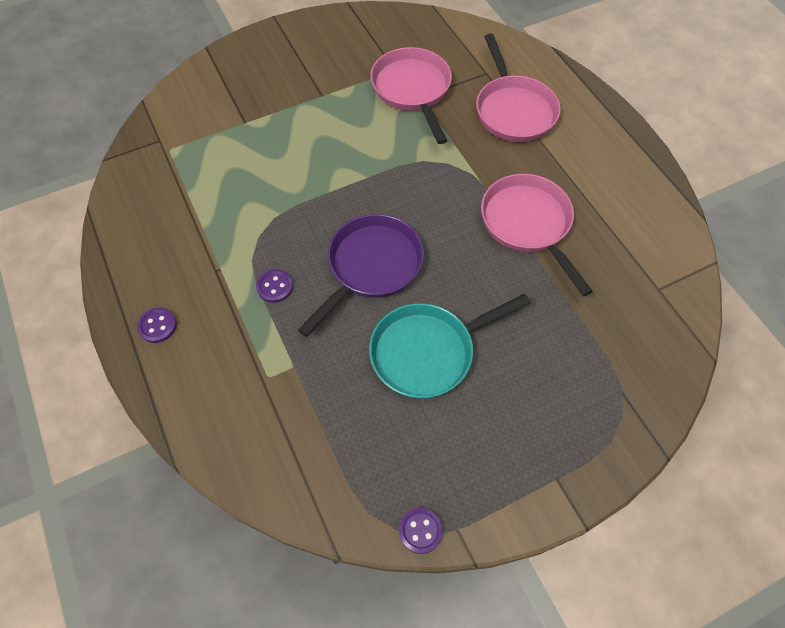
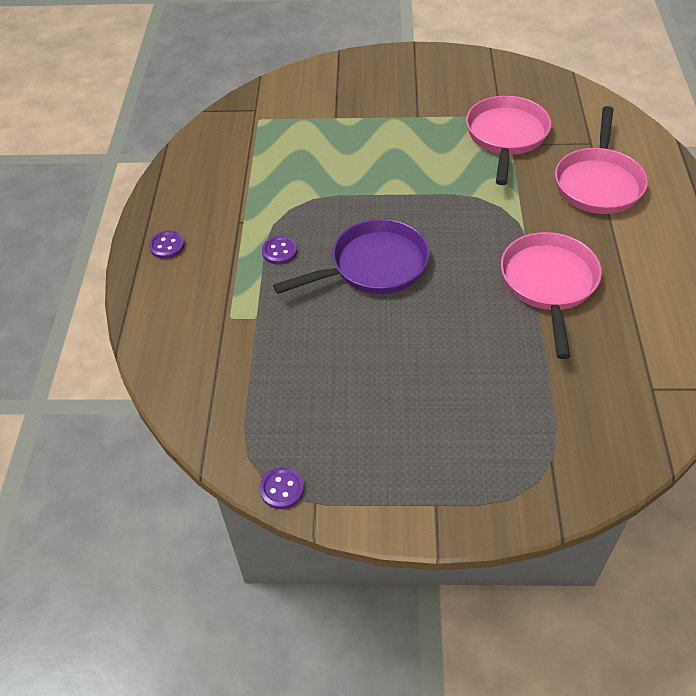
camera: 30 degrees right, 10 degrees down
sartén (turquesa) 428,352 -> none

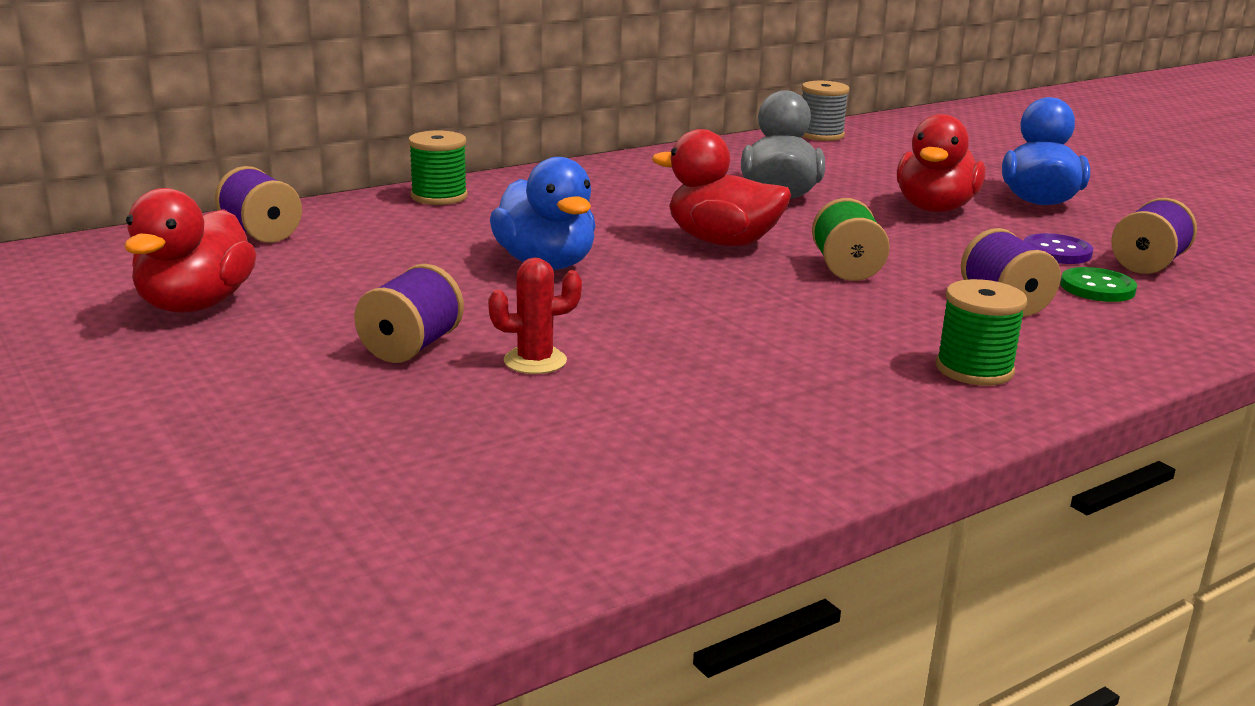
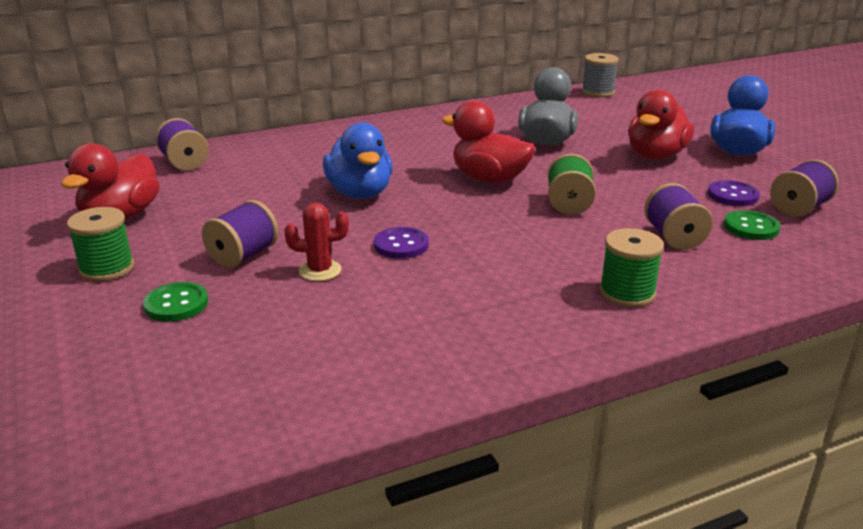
camera: 10 degrees right, 5 degrees up
carrete (verde) 439,196 -> carrete (verde) 107,268, relocated
none -> botón (verde) 176,304
none -> botón (morado) 401,245

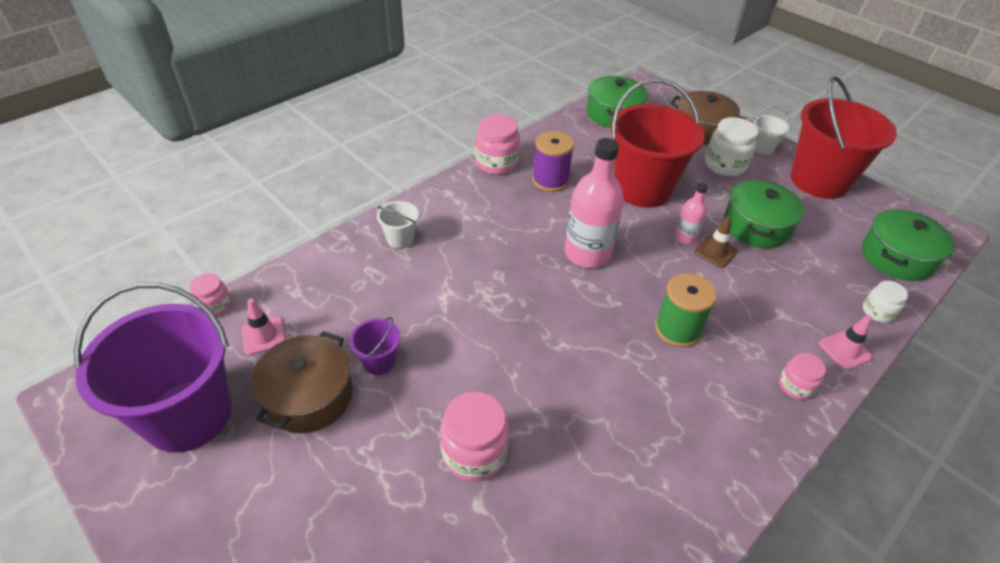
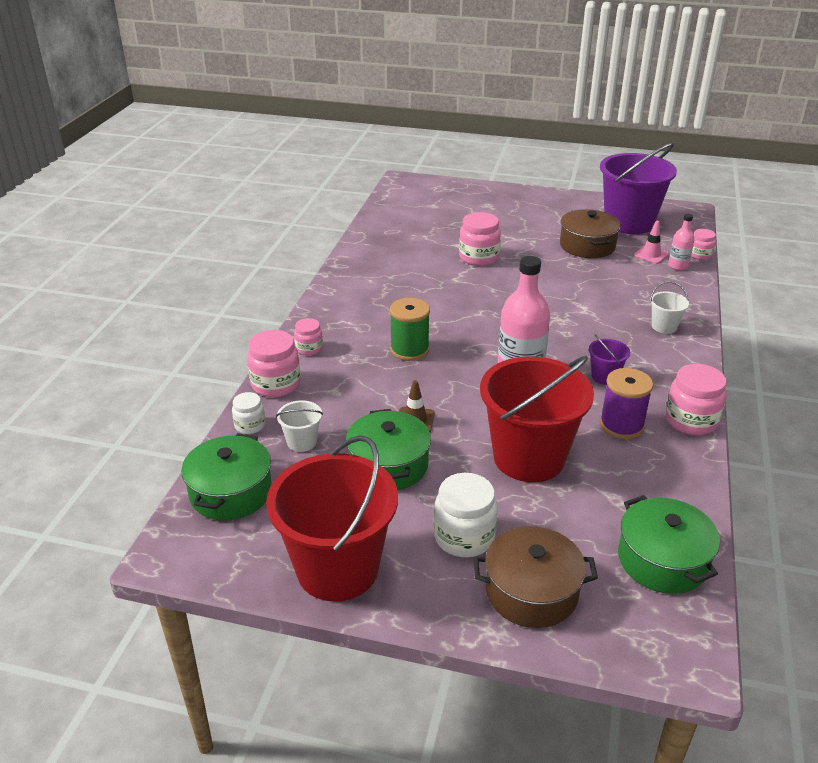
camera: 150 degrees right, 10 degrees down
cono de tráfico (rosa) 845,350 -> tarro (rosa) 276,384
balde (blanco) 762,148 -> balde (blanco) 302,442, relocated
balde (morado) 379,362 -> balde (morado) 605,377, relocated
botella (rosa) 685,237 -> botella (rosa) 678,266, relocated

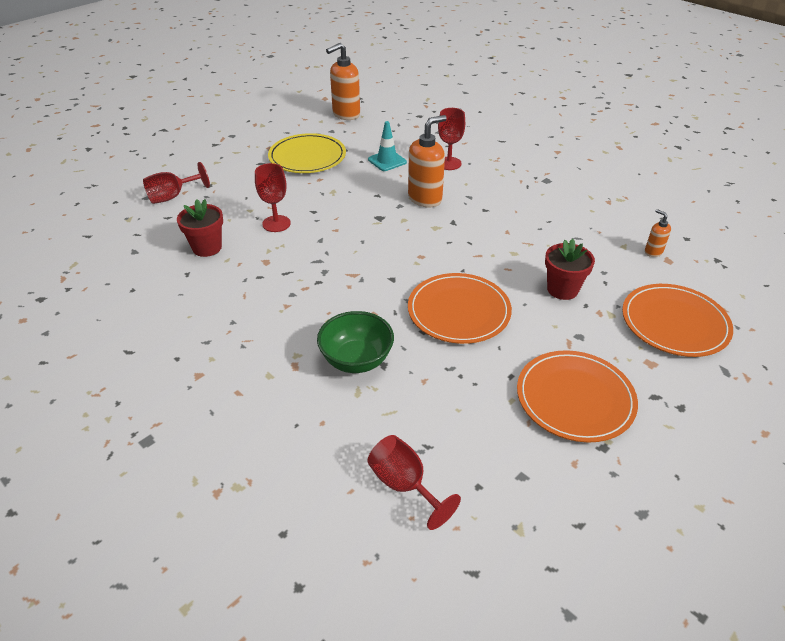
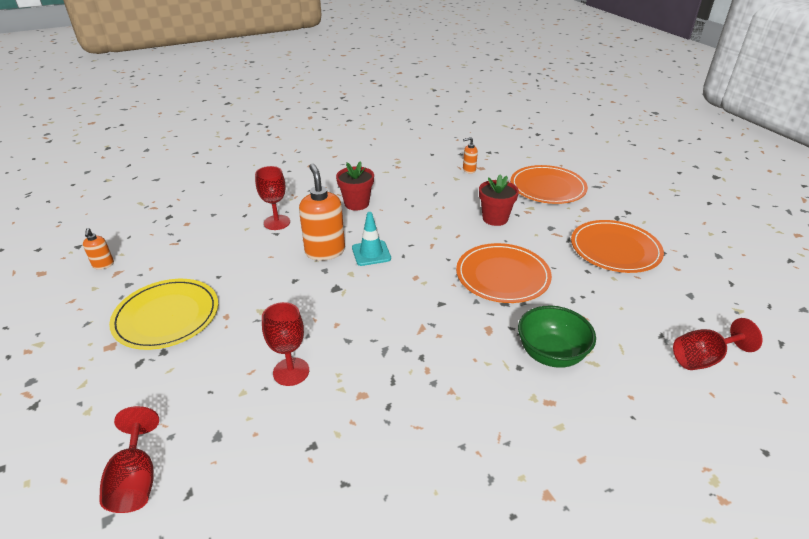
camera: 70 degrees left, 5 degrees down
dispensador de jabón (naranja) 346,114 -> dispensador de jabón (naranja) 103,265, x0.49
maceta (rojo) 207,247 -> maceta (rojo) 356,204, relocated
cono de tráfico (turquesa) 387,161 -> cono de tráfico (turquesa) 371,253, relocated

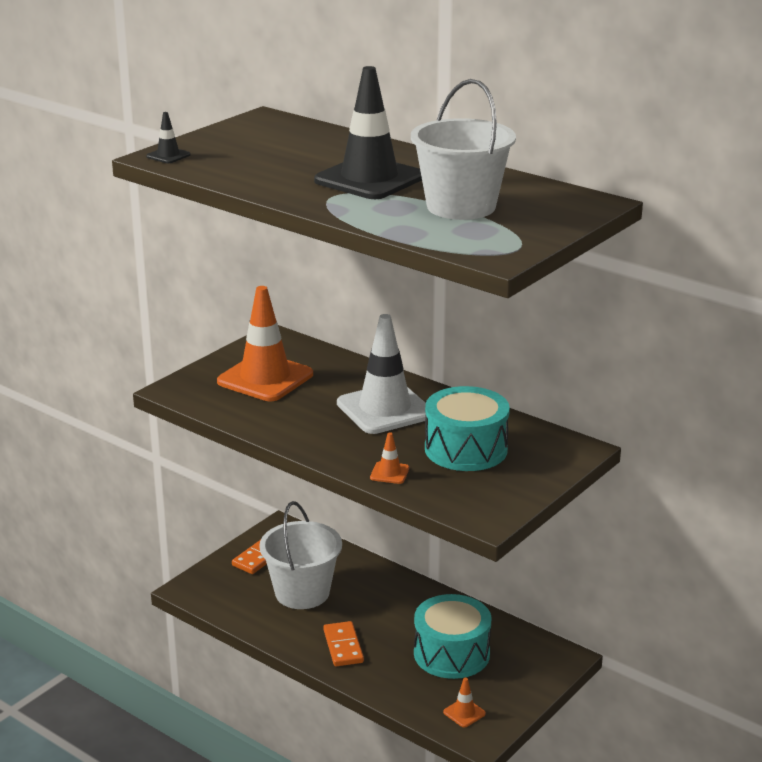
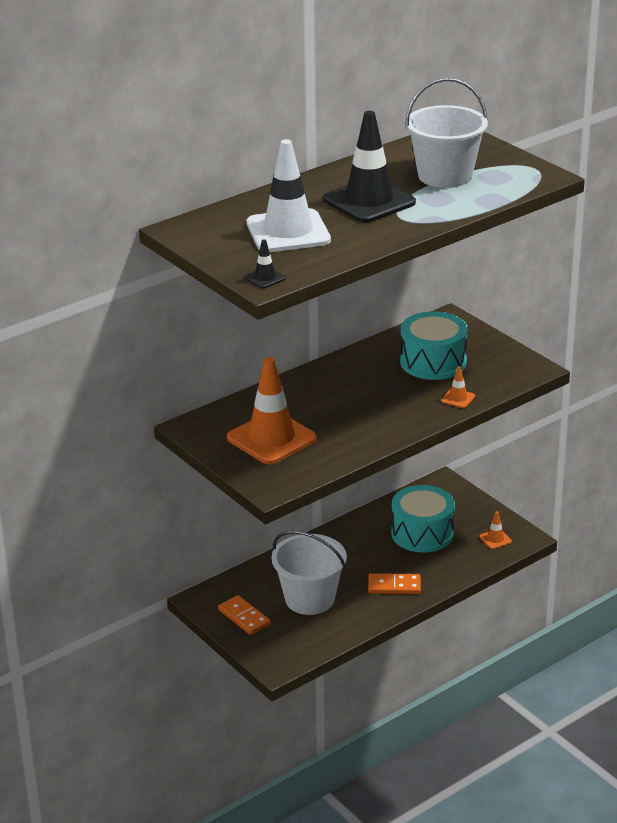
camera: 75 degrees left, 5 degrees up
cono de tráfico (blanco) 385,409 -> cono de tráfico (blanco) 288,232, relocated

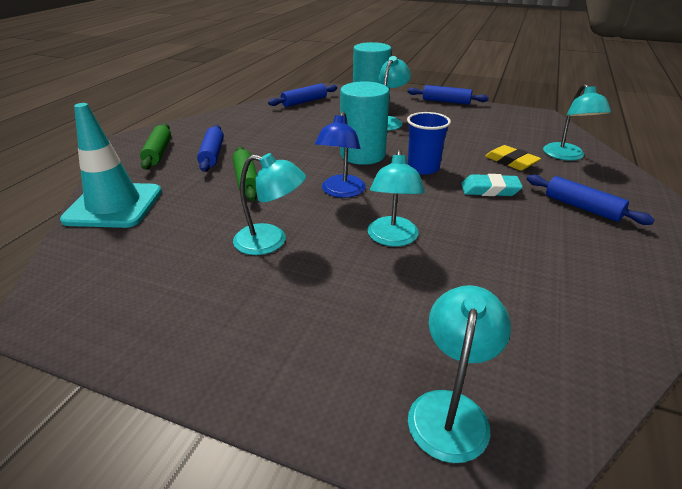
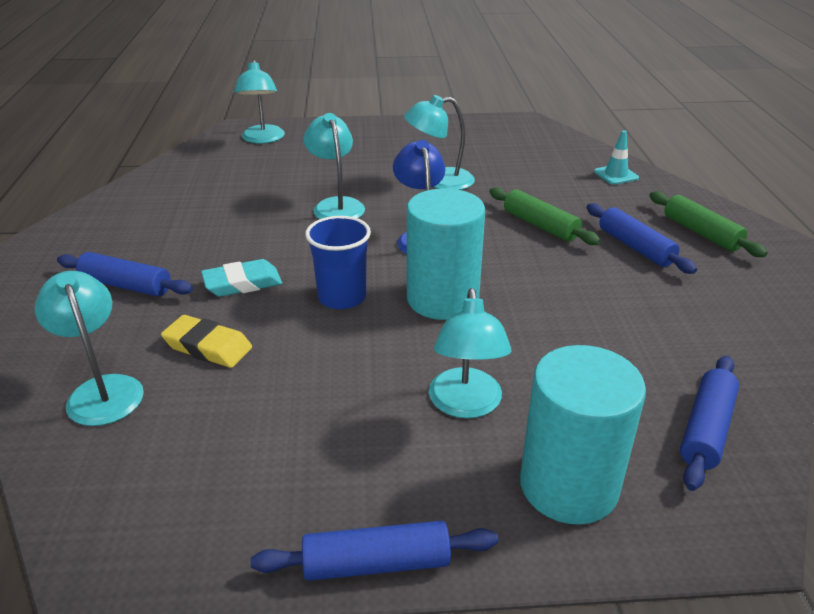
camera: 155 degrees right, 0 degrees up
cono de tráfico (turquesa) 114,205 -> cono de tráfico (turquesa) 616,175, x0.45

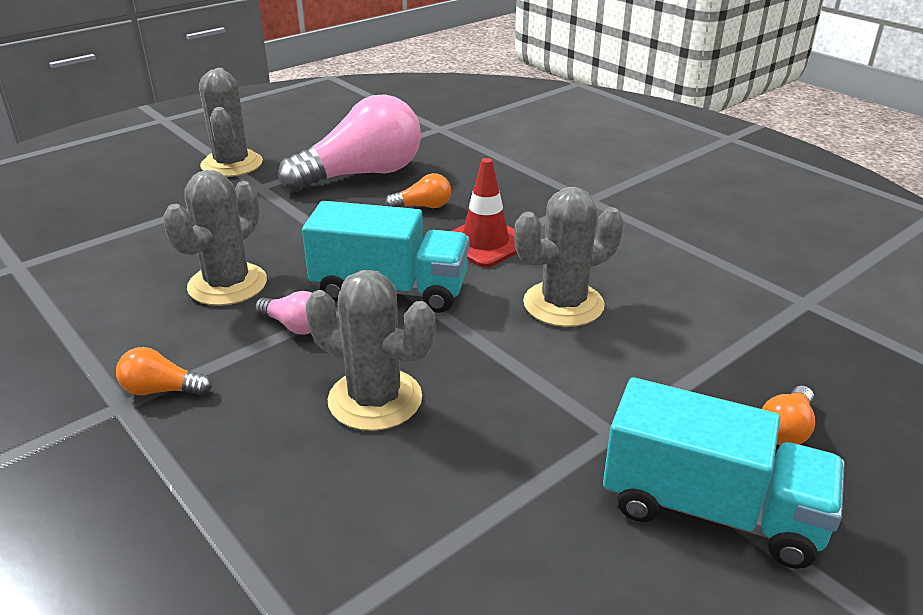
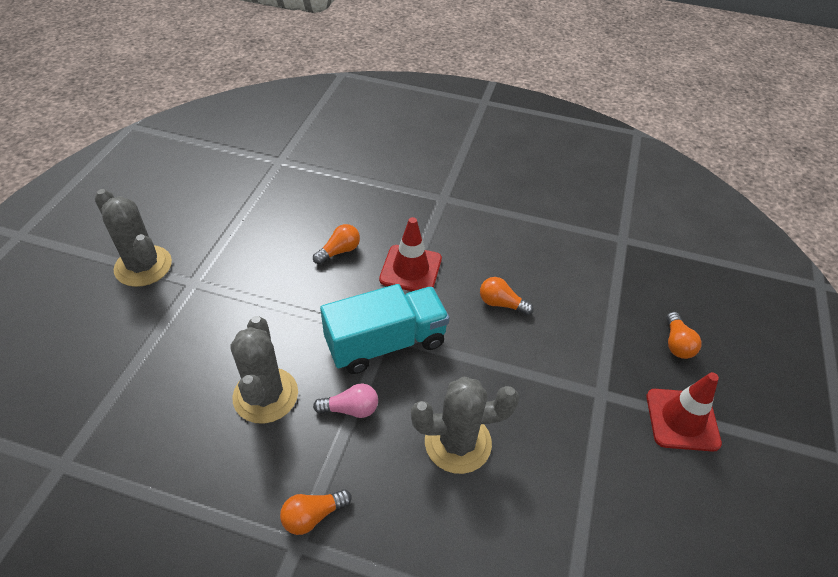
camera: 35 degrees left, 15 degrees up
cactus (gris) 563,304 -> bombilla (naranja) 501,303
camión (turquesa) 710,510 -> cono de tráfico (rojo) 682,420
bombilla (rosa) 362,174 -> none

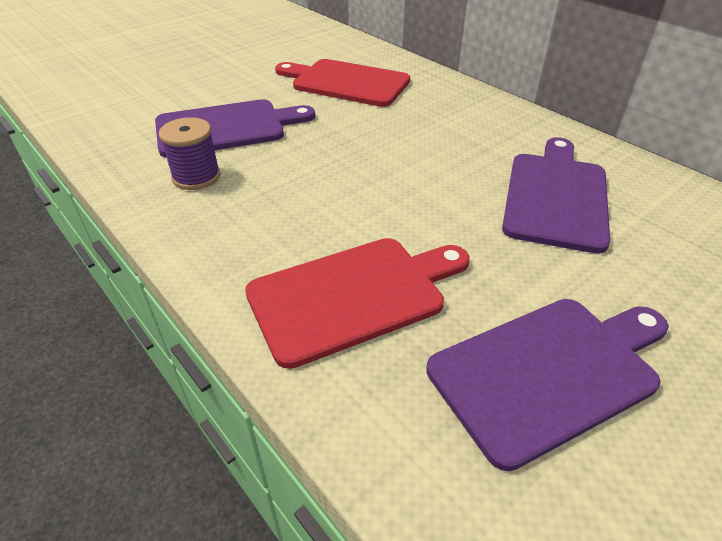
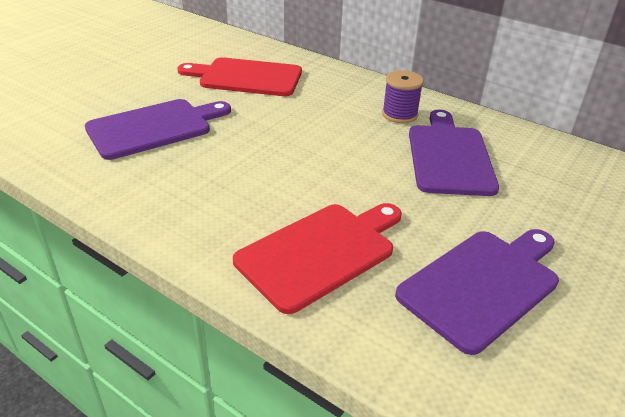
camera: 15 degrees left, 5 degrees down
carrete (morado) 196,177 -> carrete (morado) 399,114, relocated

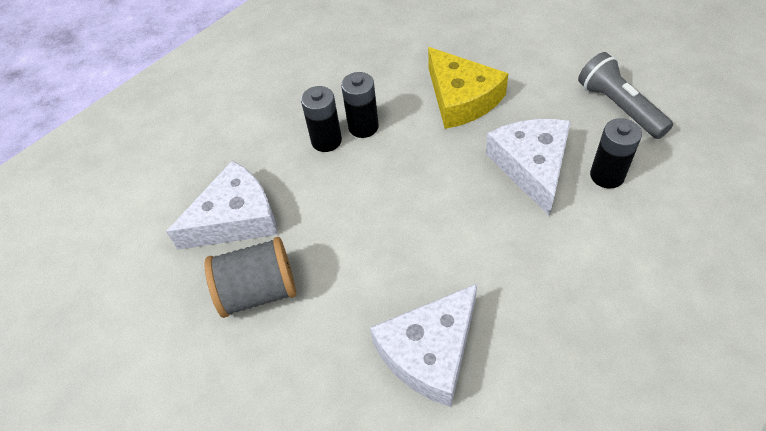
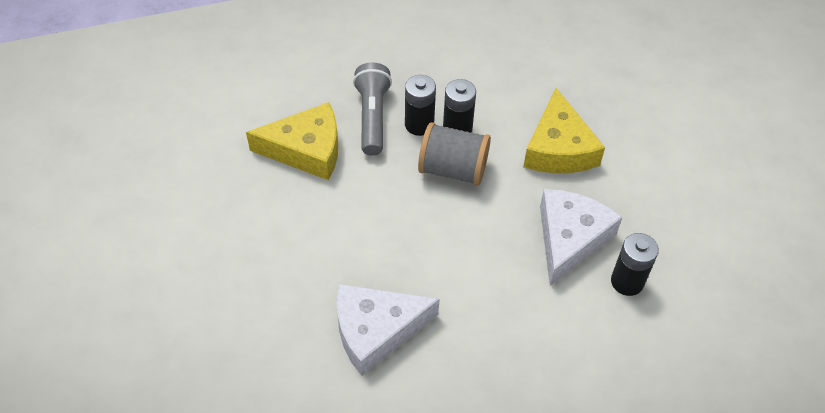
camera: 25 degrees right, 0 degrees up
queso (blanco) 235,218 -> queso (amarillo) 306,150
lámpara de mano (gris) 619,107 -> lámpara de mano (gris) 372,117, relocated
carrete (gris) 258,291 -> carrete (gris) 453,169, relocated

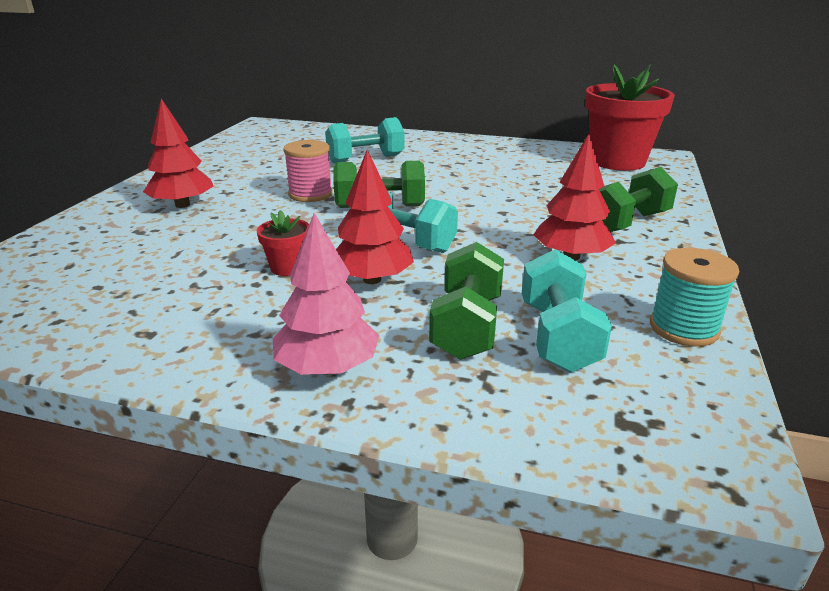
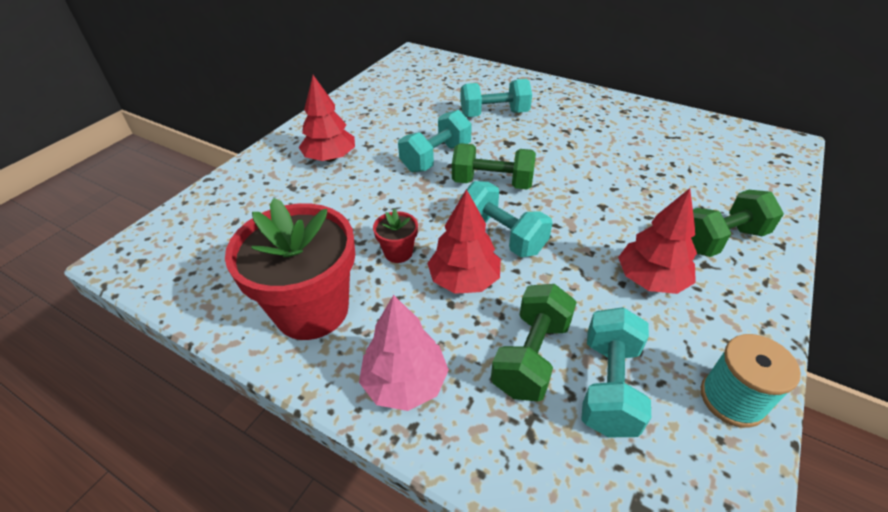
camera: 15 degrees right, 15 degrees up
maceta (rojo) 617,161 -> maceta (rojo) 312,310, relocated
carrete (rosa) 310,194 -> mancuerna (turquesa) 436,157

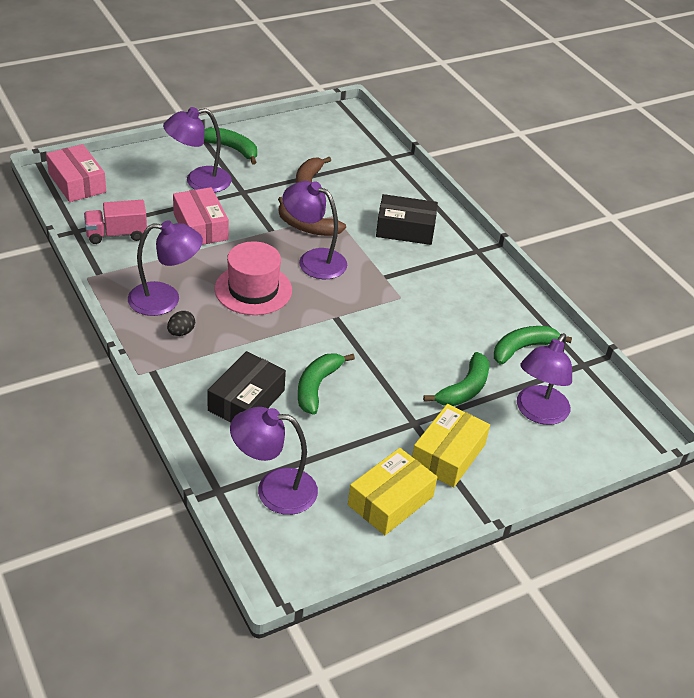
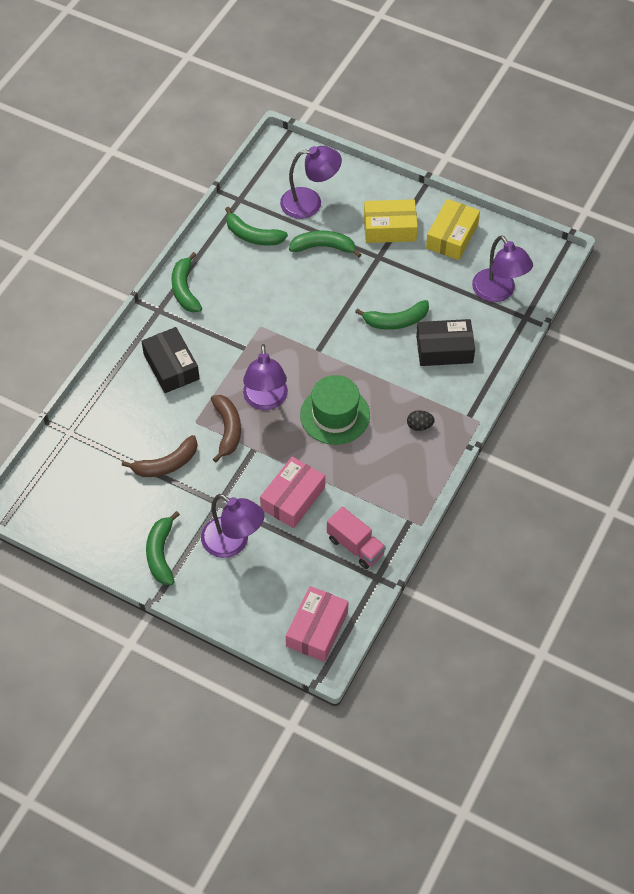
camera: 120 degrees left, 15 degrees up
none -> plátano (verde) 185,289
sombrero (rosa) 253,289 -> sombrero (verde) 335,415
caja (amarillo) 390,501 -> caja (amarillo) 452,236, 75 degrees counterclockwise
lámpara (morado) 165,299 -> none

